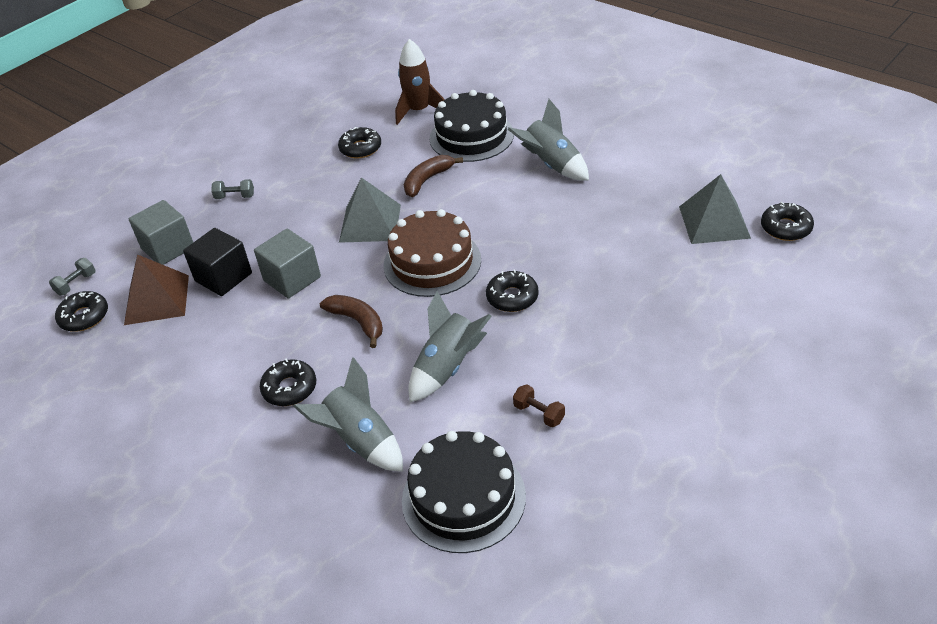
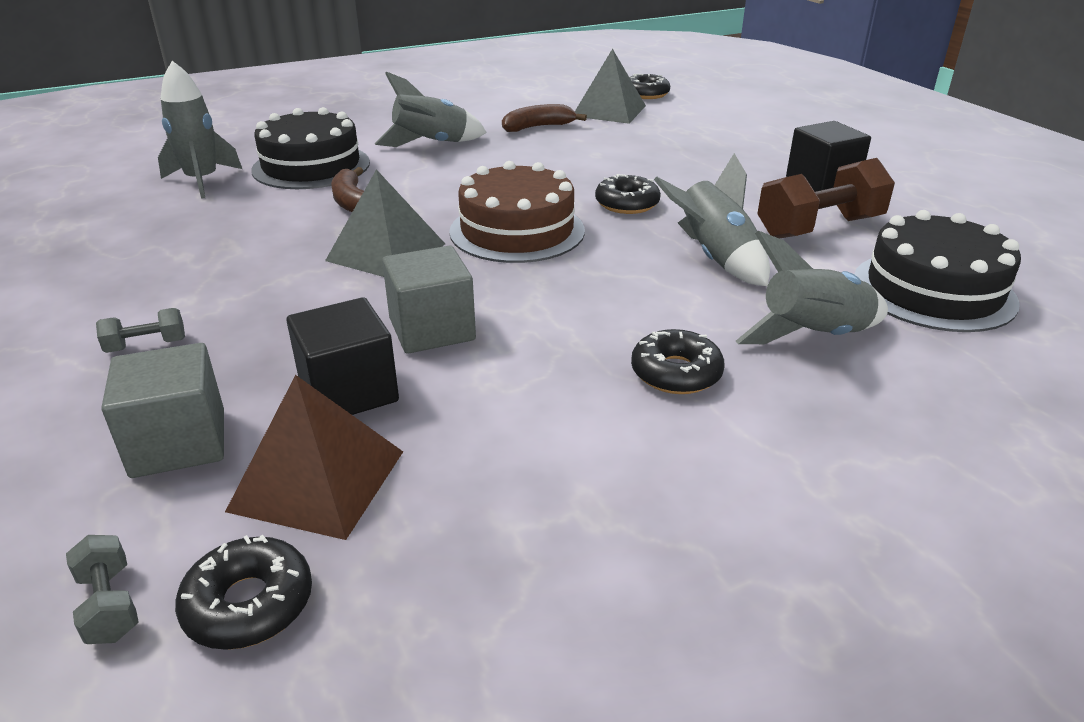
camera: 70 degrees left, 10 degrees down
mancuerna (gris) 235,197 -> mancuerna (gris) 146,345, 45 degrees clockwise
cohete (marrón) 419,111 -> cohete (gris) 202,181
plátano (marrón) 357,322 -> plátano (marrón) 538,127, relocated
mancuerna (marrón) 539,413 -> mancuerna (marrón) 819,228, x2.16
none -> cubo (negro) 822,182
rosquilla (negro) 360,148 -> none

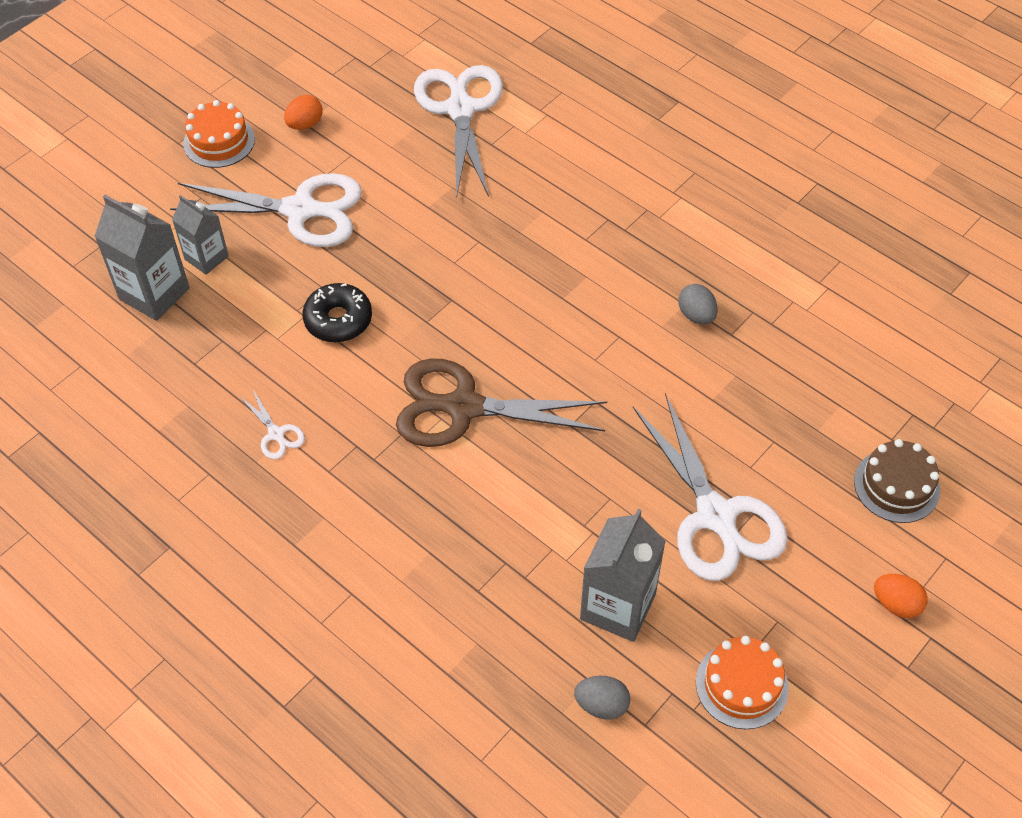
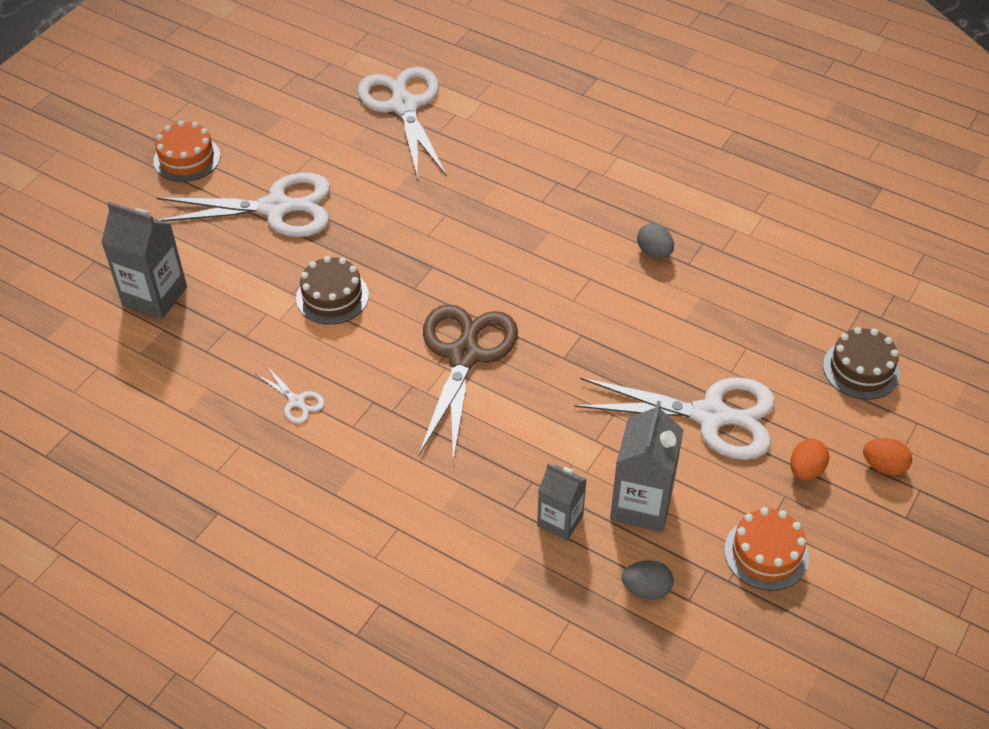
camera: 10 degrees left, 5 degrees down
rosquilla (negro) 338,320 -> tarta (marrón) 332,297
tijeras (marrón) 464,407 -> tijeras (marrón) 464,356, 105 degrees clockwise
cartón de leche (gris) 206,258 -> cartón de leche (gris) 560,521, relocated
tijeras (blanco) 716,515 -> tijeras (blanco) 710,416, 45 degrees counterclockwise
huevo (naranja) 305,124 -> huevo (naranja) 806,470, relocated

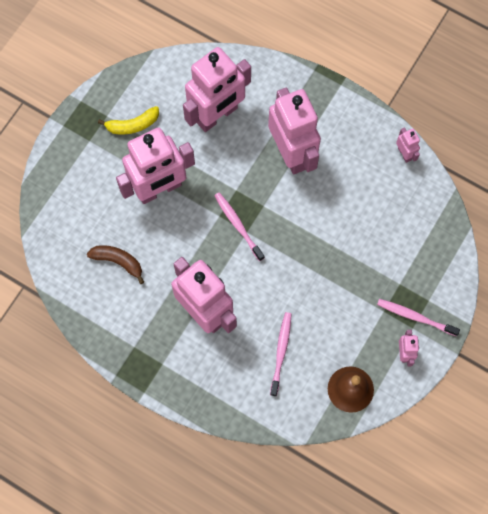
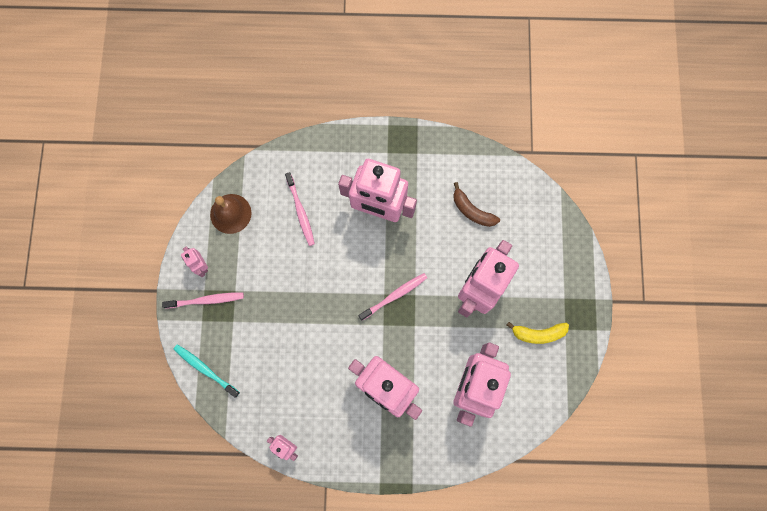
camera: 150 degrees right, 5 degrees up
none -> cepillo de dientes (turquesa) 205,369
cepillo de dientes (rosa) 237,225 -> cepillo de dientes (rosa) 395,295, 60 degrees counterclockwise
plátano (marrón) 118,261 -> plátano (marrón) 472,210, 45 degrees clockwise
plátano (amarillo) 132,125 -> plátano (amarillo) 538,333, 135 degrees counterclockwise

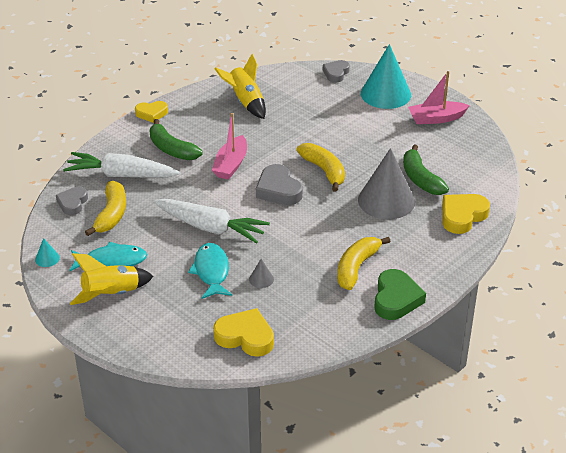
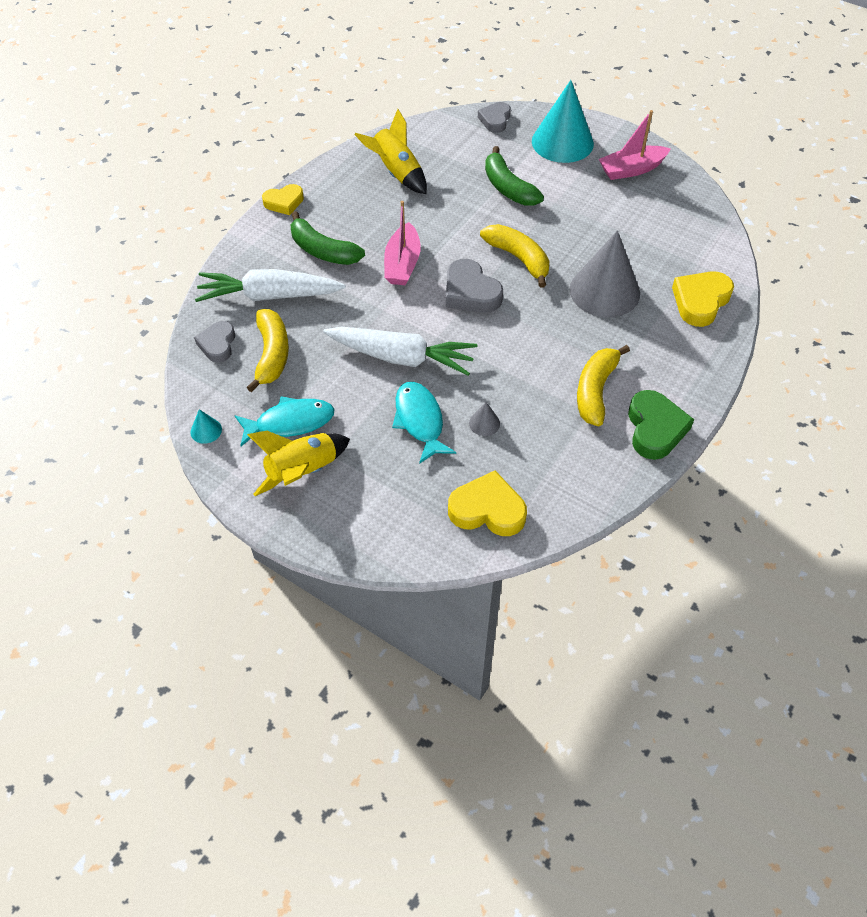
camera: 10 degrees left, 15 degrees up
plátano (verde) 420,179 -> plátano (verde) 508,187, relocated

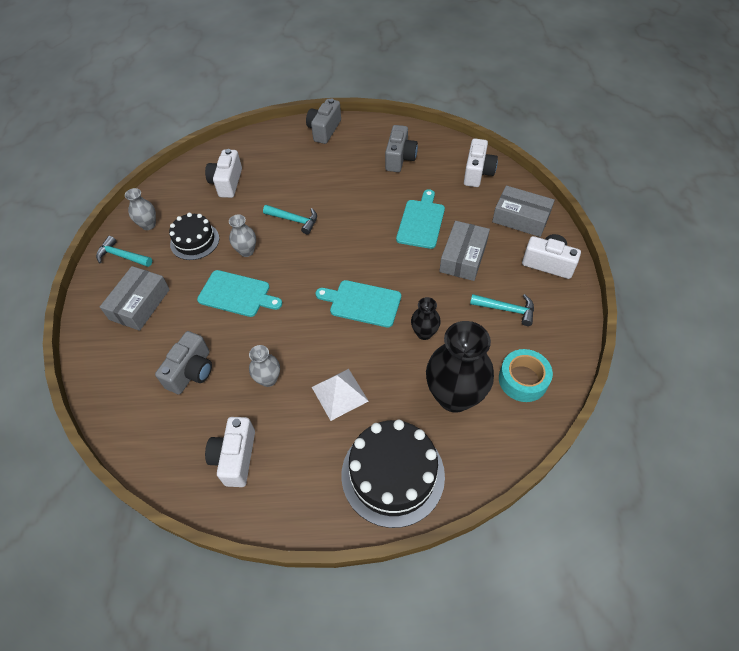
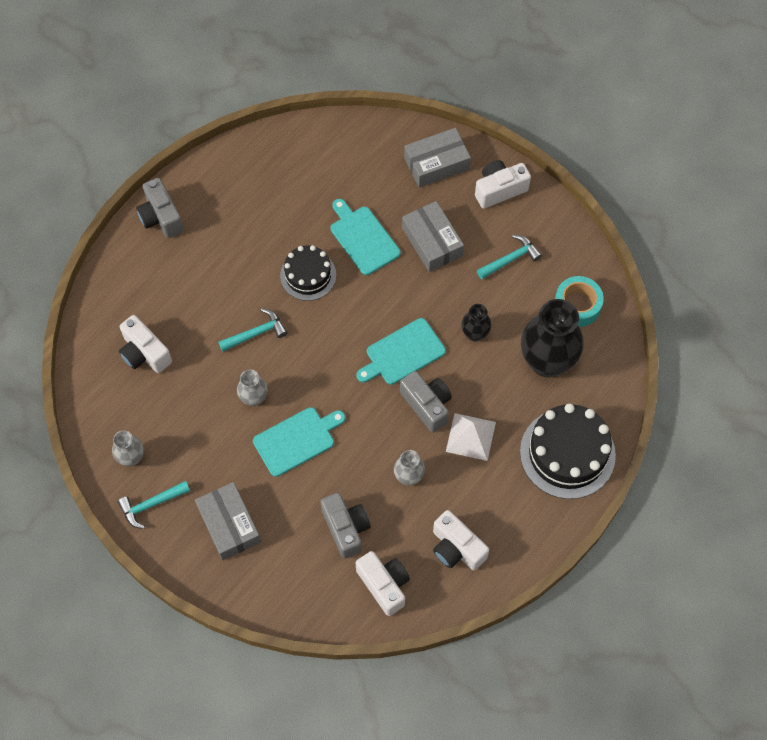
camera: 50 degrees left, 10 degrees up
tarta (negro) 194,241 -> tarta (negro) 308,275, relocated
cámara (blanco) 477,173 -> cámara (blanco) 384,585, relocated
cámara (gris) 400,158 -> cámara (gris) 427,405, relocated

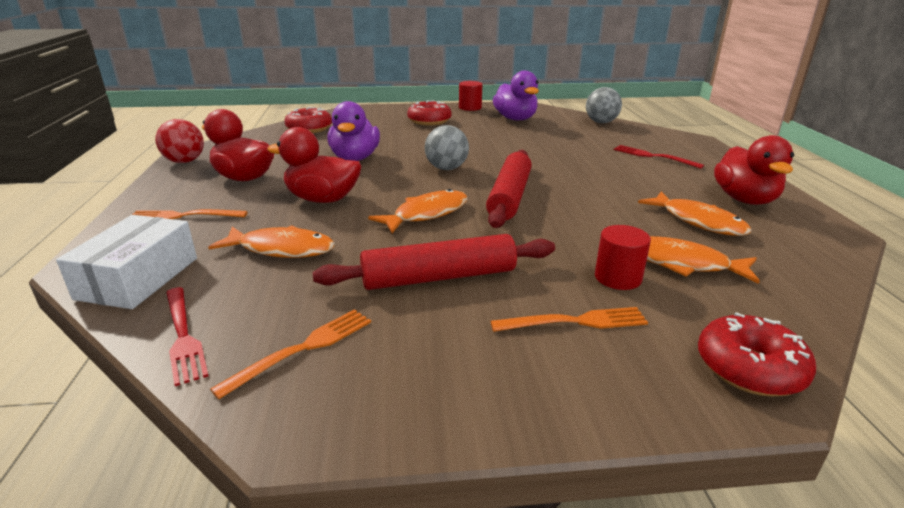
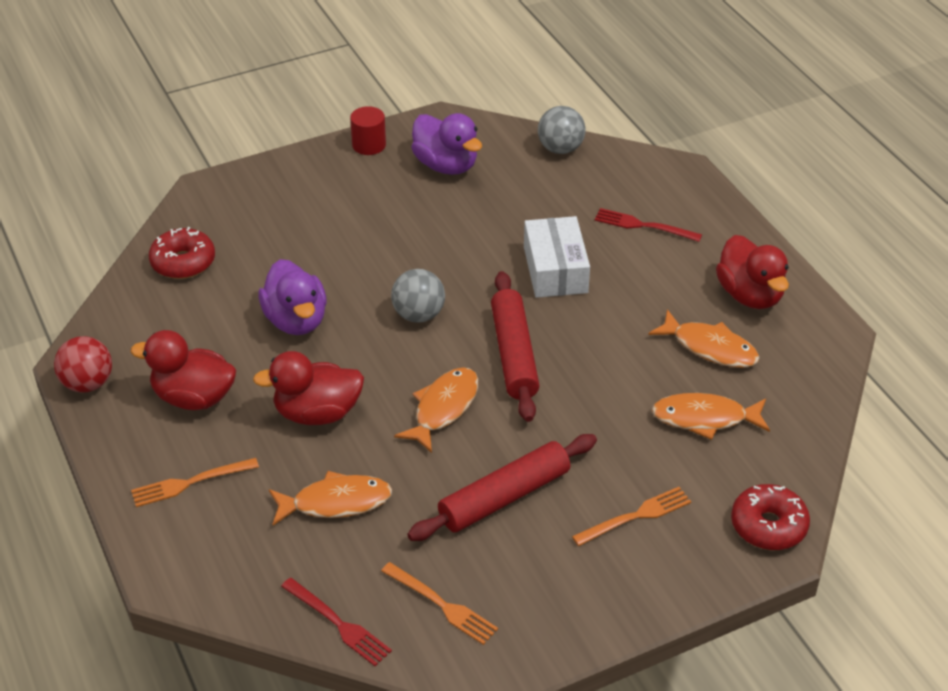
camera: 20 degrees left, 15 degrees up
tenedor (naranja) 304,348 -> tenedor (naranja) 443,605, 105 degrees clockwise
caja (blanco) 138,278 -> caja (blanco) 555,269, relocated
rosquilla (rojo) 429,121 -> none
cilindro (rojo) 618,278 -> none

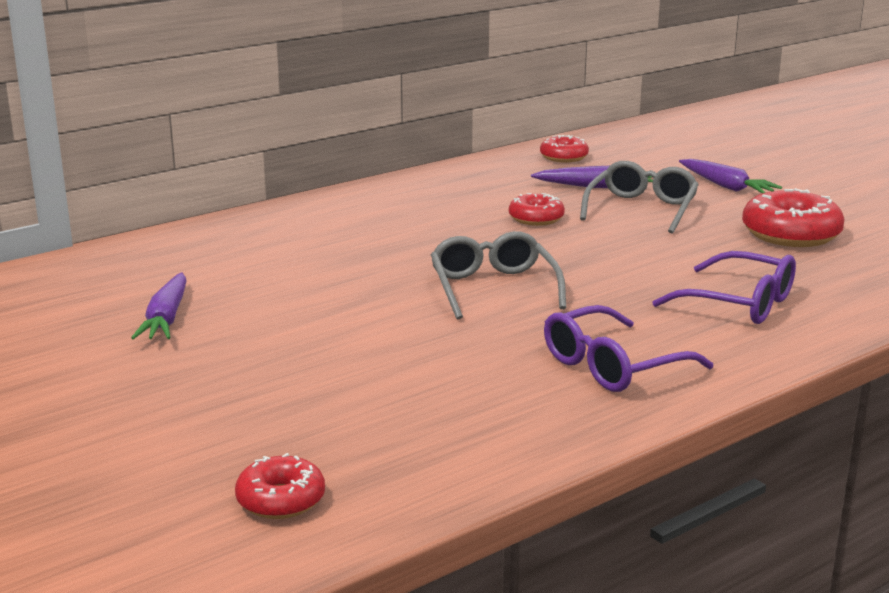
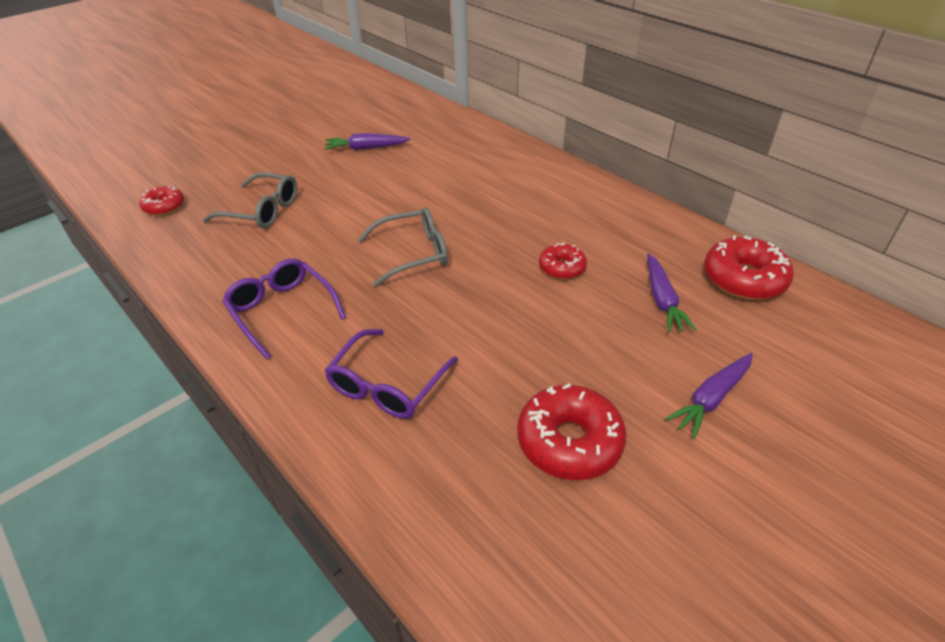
camera: 85 degrees right, 20 degrees up
gafas (gris) 642,209 -> gafas (gris) 263,211, relocated
rosquilla (rojo) 564,157 -> rosquilla (rojo) 743,279, x1.70

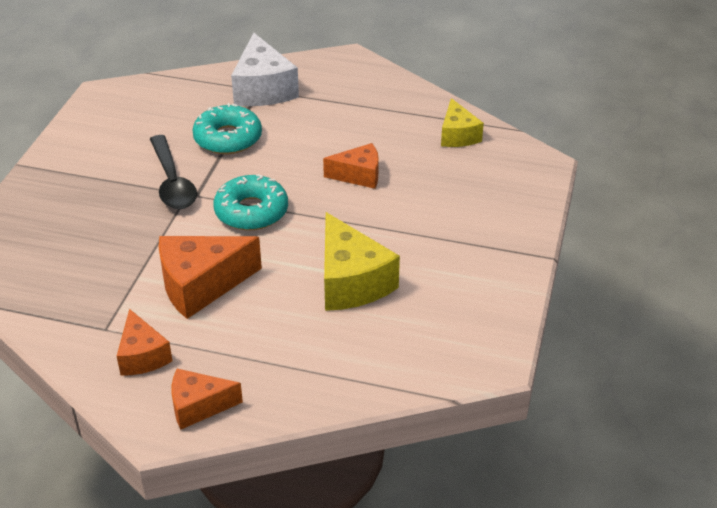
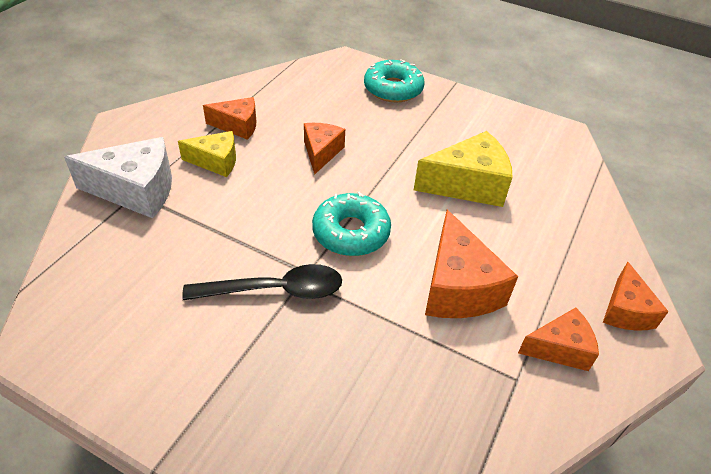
camera: 80 degrees left, 5 degrees up
queso (amarillo) 457,135 -> queso (amarillo) 216,162, relocated
none -> queso (naranja) 237,126
rosquilla (turquesa) 228,138 -> rosquilla (turquesa) 393,89, relocated

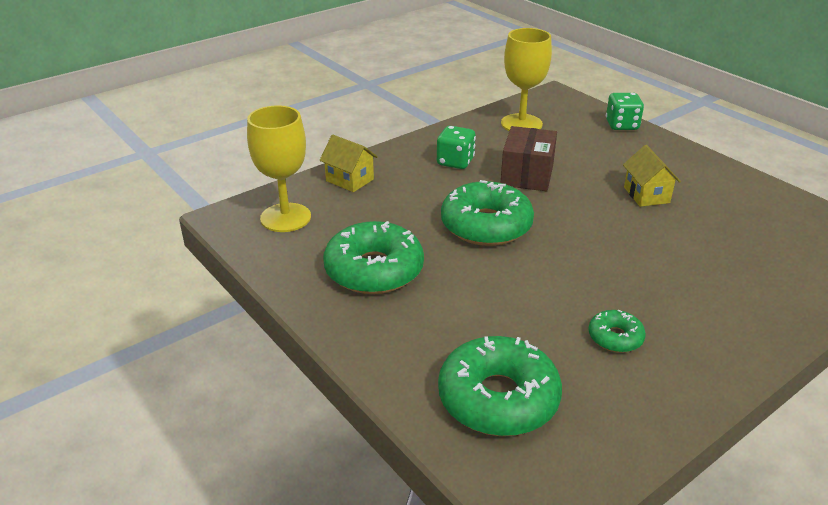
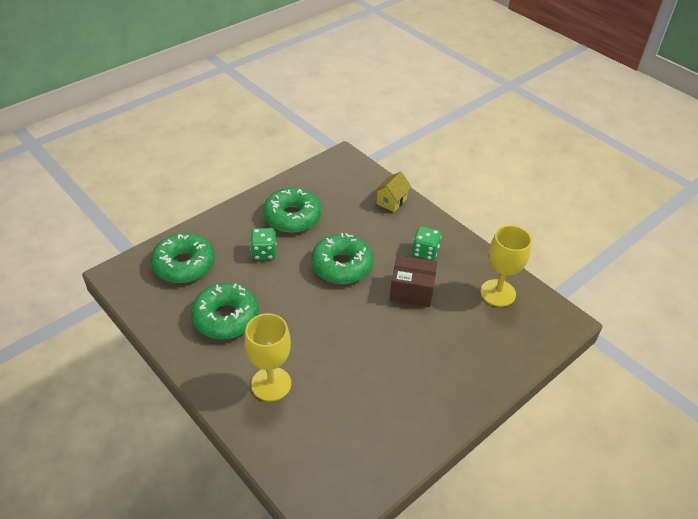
camera: 85 degrees right, 10 degrees up
rosquilla (verde) 615,337 -> rosquilla (verde) 225,317, x2.01
copa (amarillo) 285,218 -> copa (amarillo) 271,384, relocated
dado (verde) 622,125 -> dado (verde) 264,252, relocated
casa (amarillo) 646,195 -> none

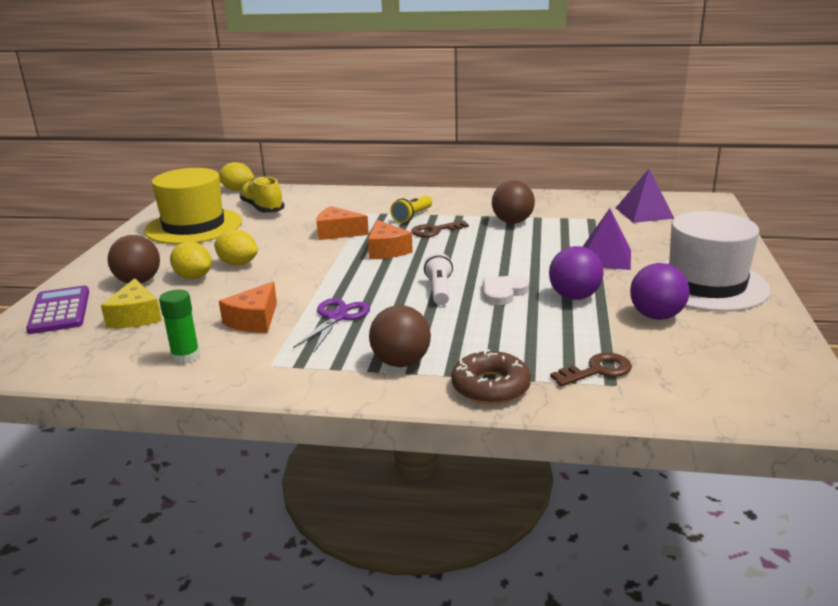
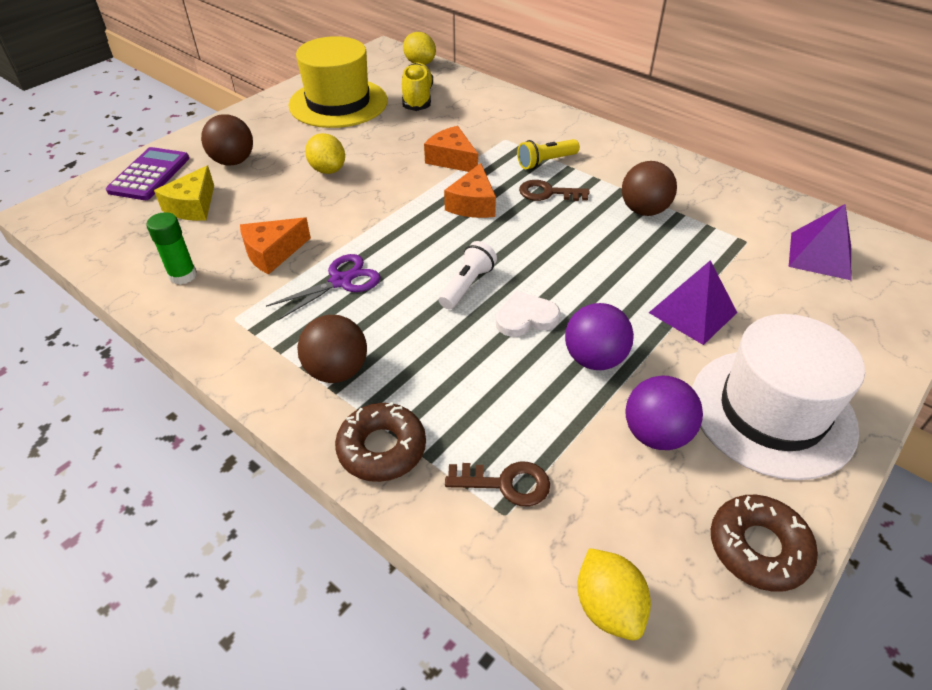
camera: 30 degrees right, 20 degrees up
limón (amarillo) 193,277 -> limón (amarillo) 608,607, relocated
none -> rosquilla (marrón) 758,548

